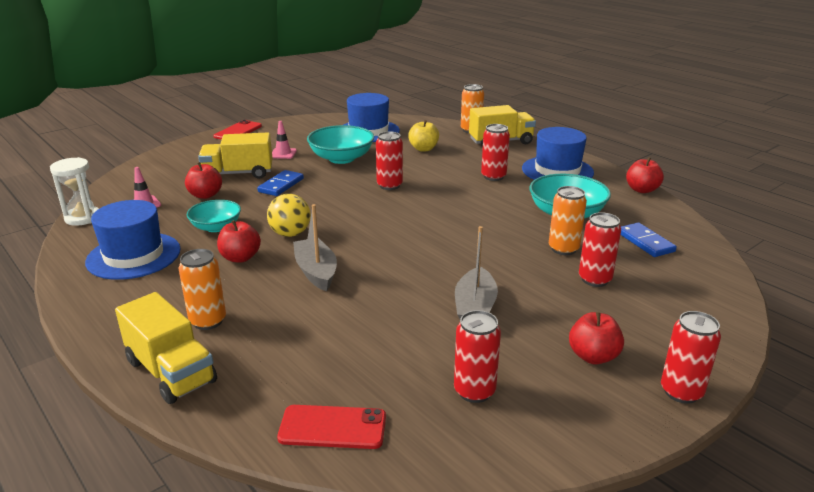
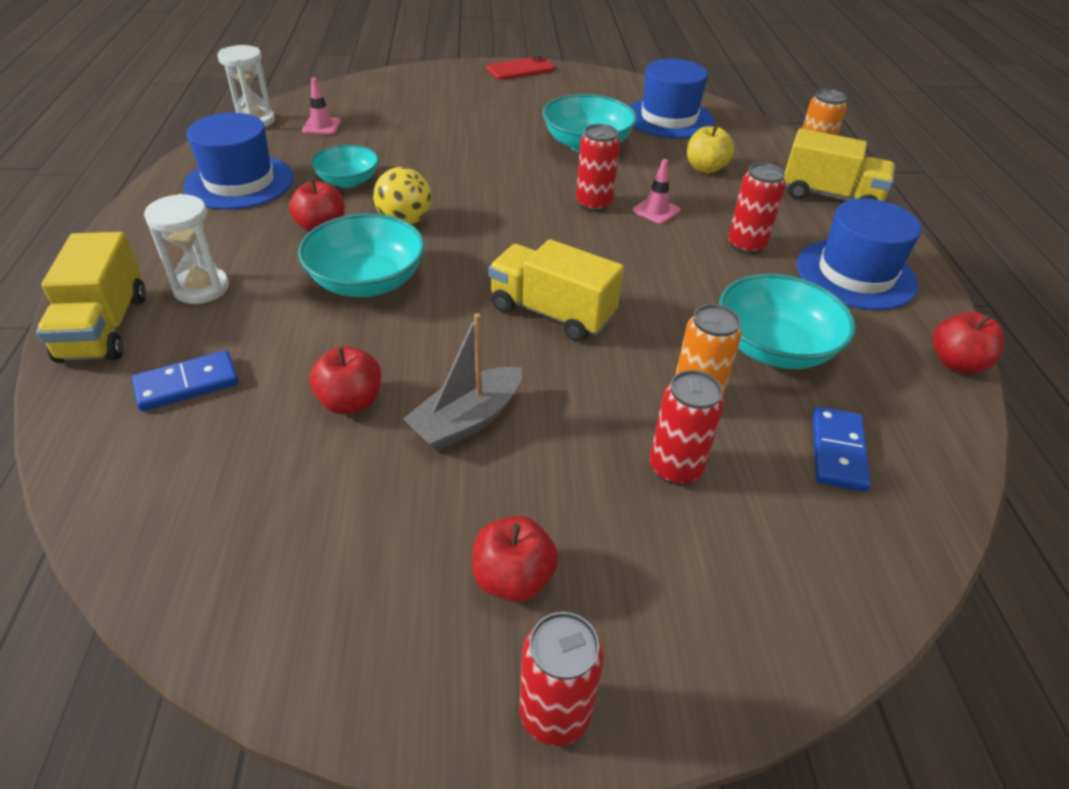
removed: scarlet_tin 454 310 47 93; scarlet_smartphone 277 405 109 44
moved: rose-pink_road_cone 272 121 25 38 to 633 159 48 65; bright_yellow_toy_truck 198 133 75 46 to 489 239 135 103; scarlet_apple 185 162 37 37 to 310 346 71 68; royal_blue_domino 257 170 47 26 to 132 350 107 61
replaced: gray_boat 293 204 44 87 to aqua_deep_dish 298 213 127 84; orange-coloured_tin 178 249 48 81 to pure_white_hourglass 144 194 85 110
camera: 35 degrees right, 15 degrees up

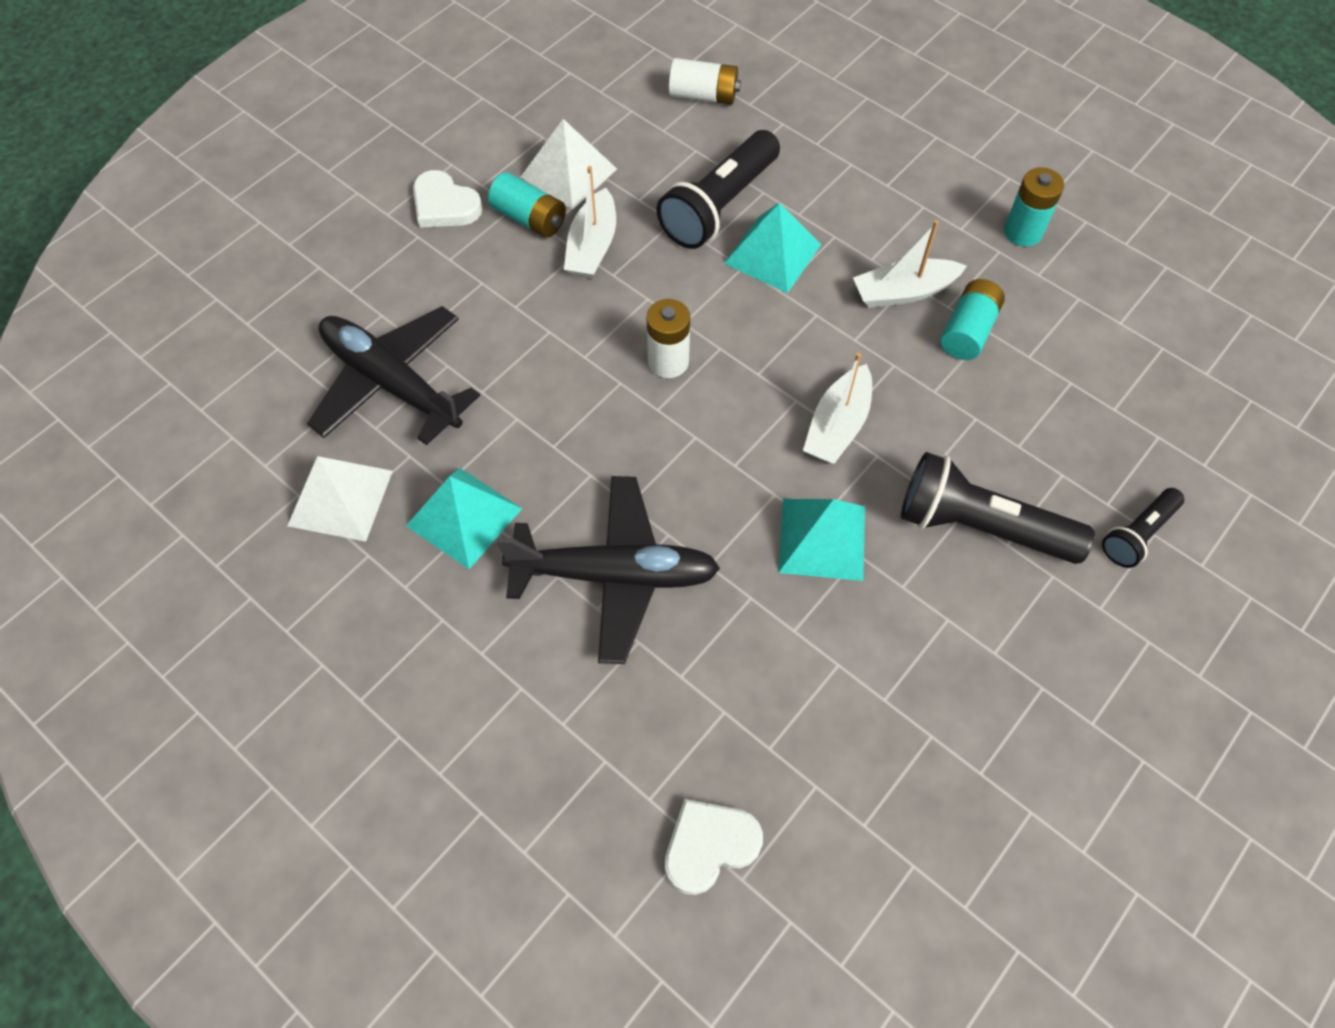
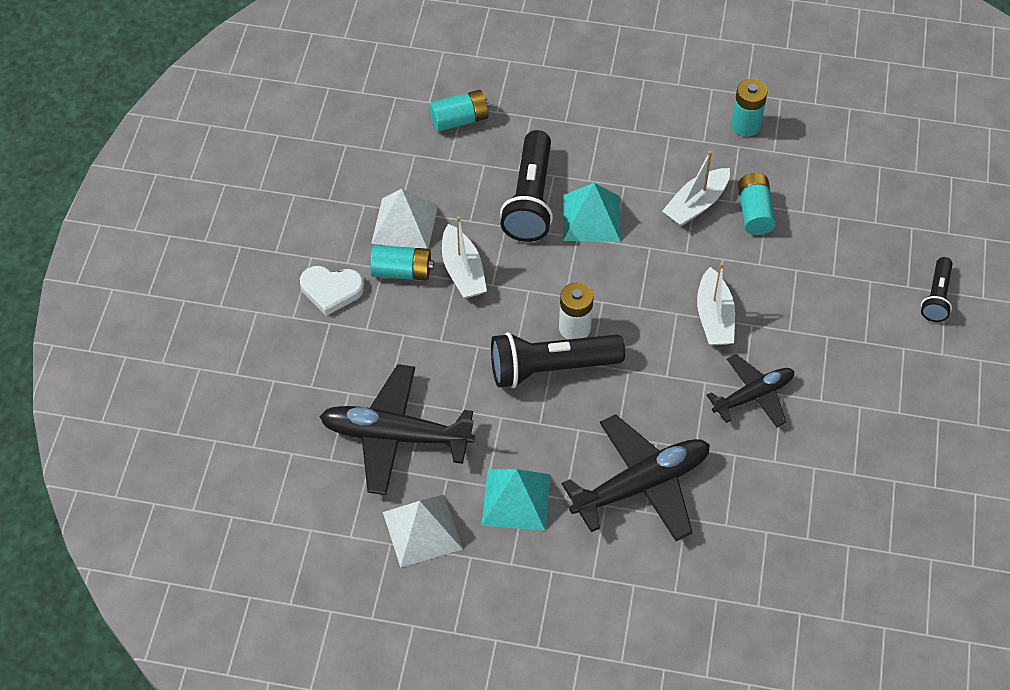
removed: pure_white_love_heart 665 799 98 96
moved: jet-black_flashlight 901 452 194 112 to 491 332 134 56
replaced: aqua_pyramid 778 499 87 82 to jet-black_aeroplane 707 354 87 73
recoloured: pure_white_power_cell 669 58 72 47 to aqua_power_cell 429 90 60 42
camera: 30 degrees left, 5 degrees down

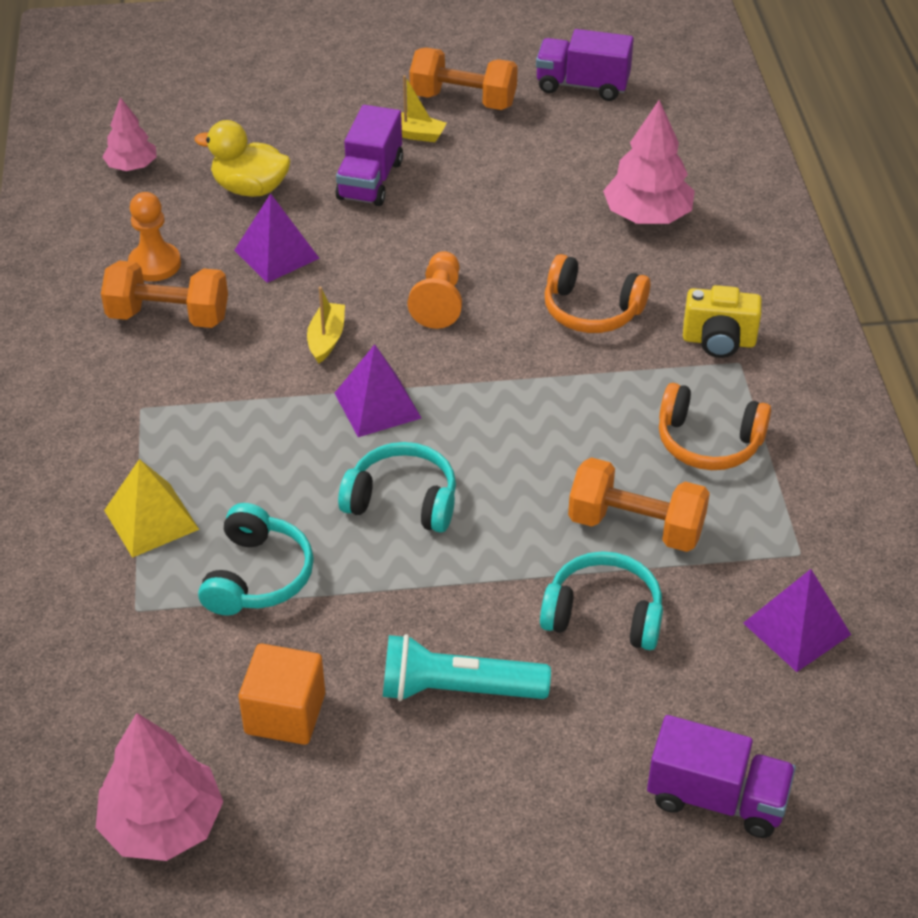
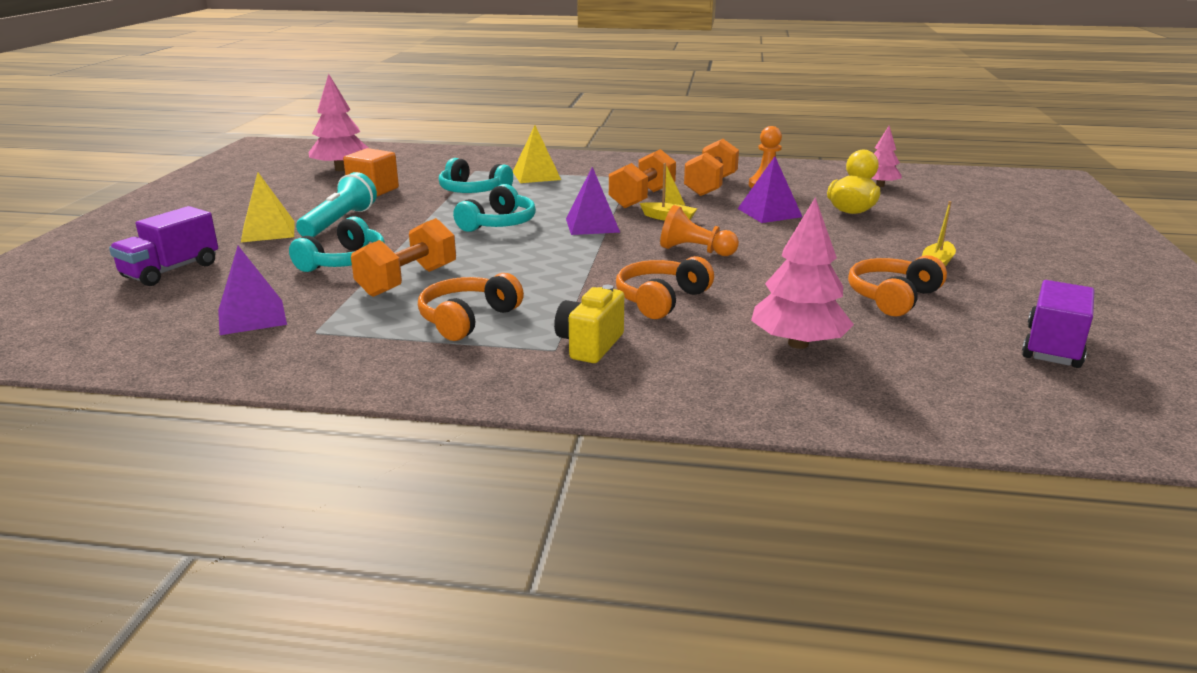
removed: purple_toy_truck 335 105 68 101
added: bright_yellow_pyramid 241 172 54 70; orange-coloured_headphones 848 255 99 62
moved: orange-coloured_dumbbell 409 47 109 63 to 609 149 67 59
camera: 105 degrees right, 20 degrees down

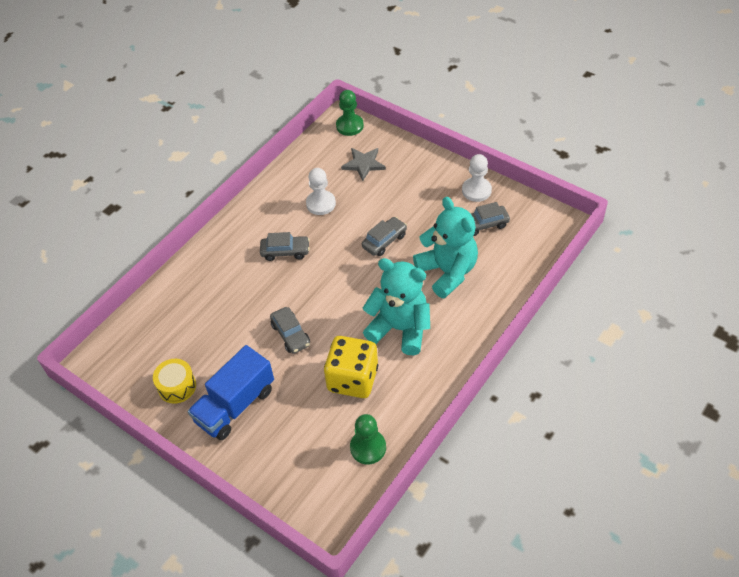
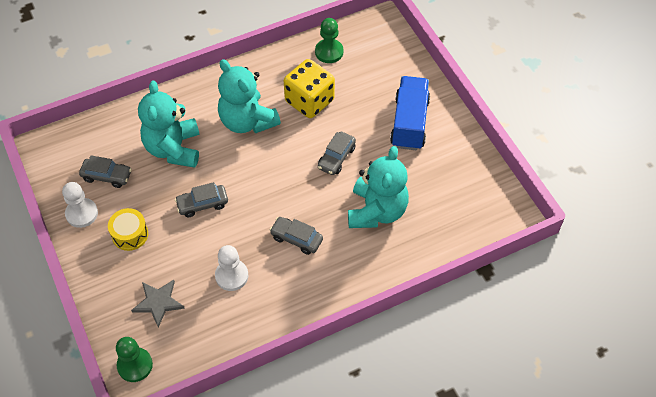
added: aqua_teddy 348 146 61 82
moved: bright_yellow_drum 153 359 43 45 to 108 208 40 43
turned: gray_toy_car 270 307 40 47 = 318 132 38 43 150 degrees counterclockwise; royal_blue_toy_truck 188 345 86 95 = 390 76 40 74 60 degrees counterclockwise
camera: 155 degrees left, 5 degrees up

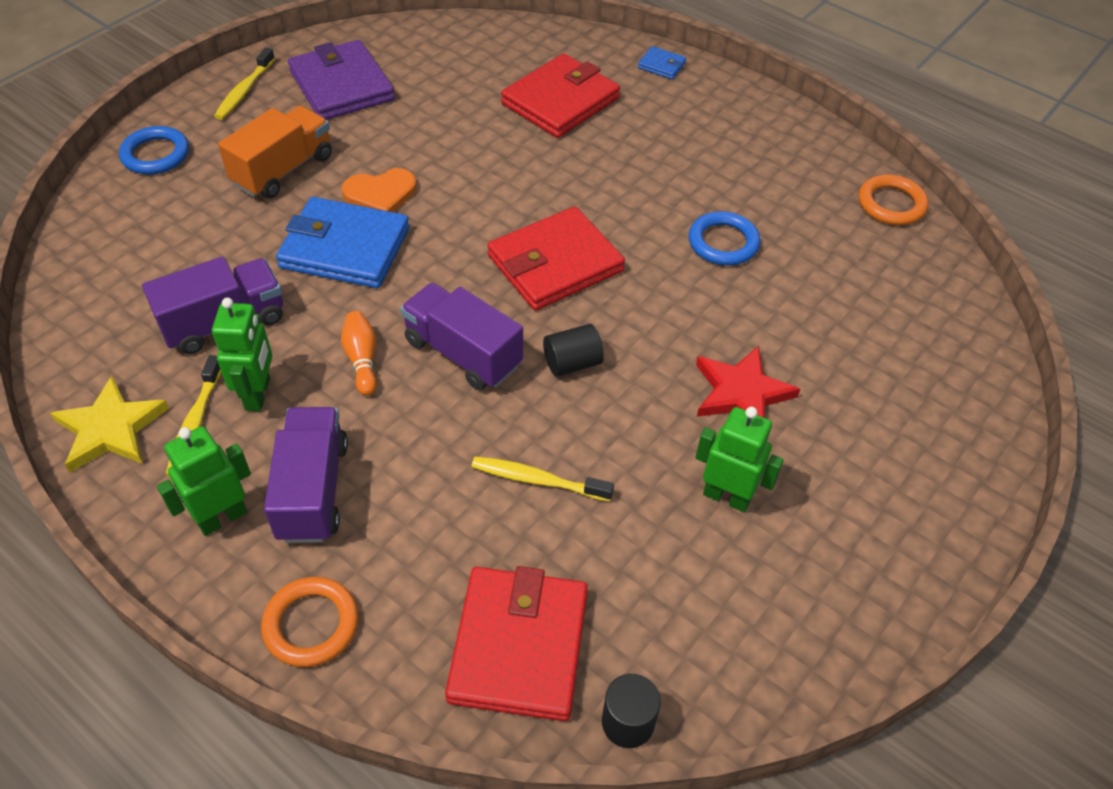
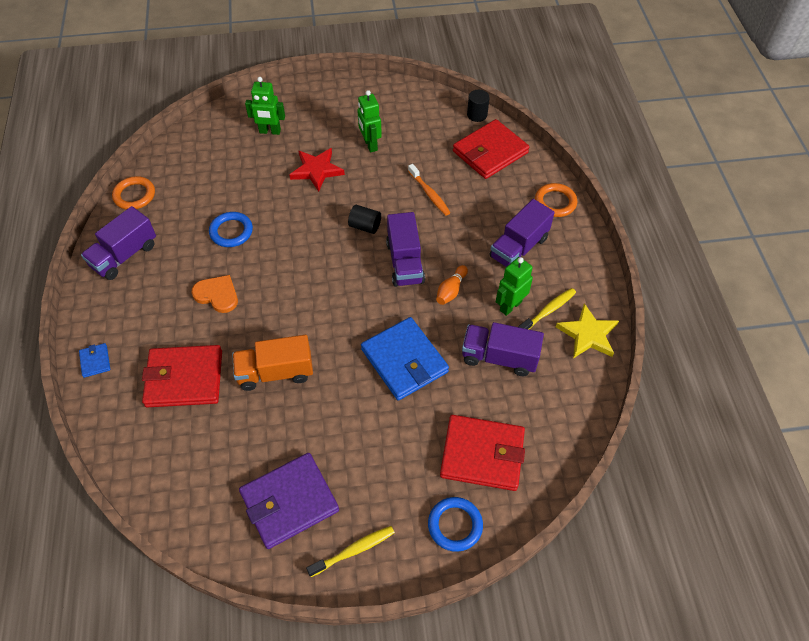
added: purple_toy_truck 81 206 75 74
moved: orange-coloured_toy_truck 218 106 114 92 to 232 335 81 56; orange-coloured_love_heart 342 168 75 44 to 192 275 46 38; scarlet_card_wallet 487 207 138 104 to 440 415 85 76; emerald_toy_robot 157 426 94 110 to 245 77 40 58
recoloured: bright_yellow_dental_brush 471 456 143 46 to orange-coloured_dental_brush 408 164 43 52
turned: purple_card_wallet 288 40 107 80 = 239 453 100 96 45 degrees clockwise
camera: 135 degrees left, 5 degrees up

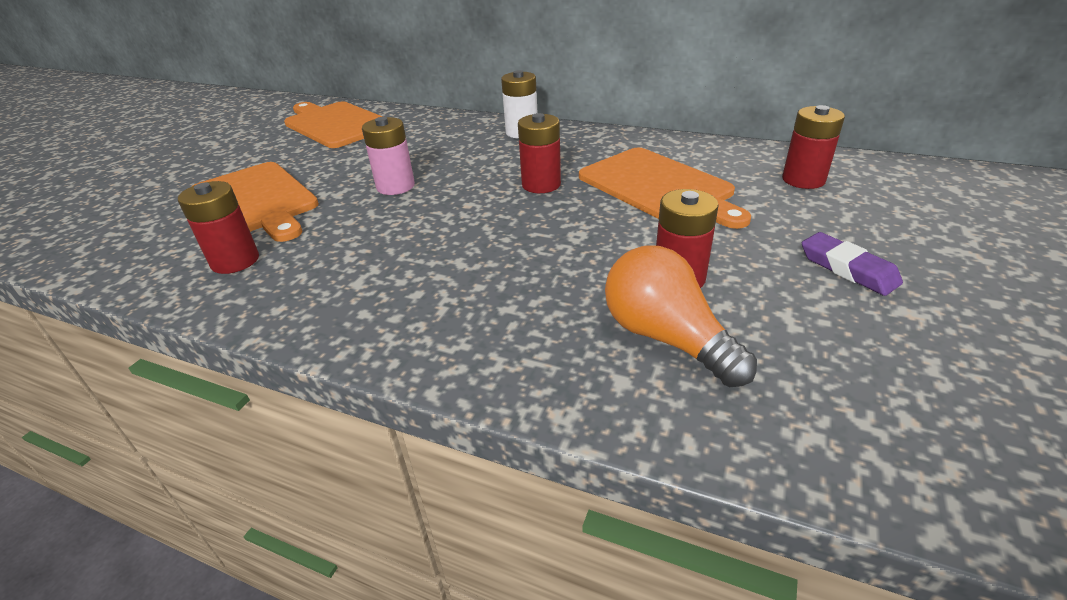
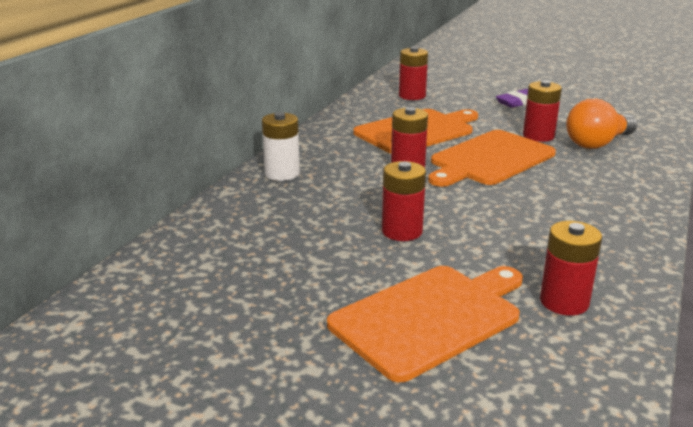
moved: orange-coloured_chopping_board 284 102 99 46 to 428 130 128 57
recoloured: rose-pink_power_cell 362 117 53 78 to scarlet_power_cell 382 161 44 80
camera: 90 degrees left, 10 degrees down

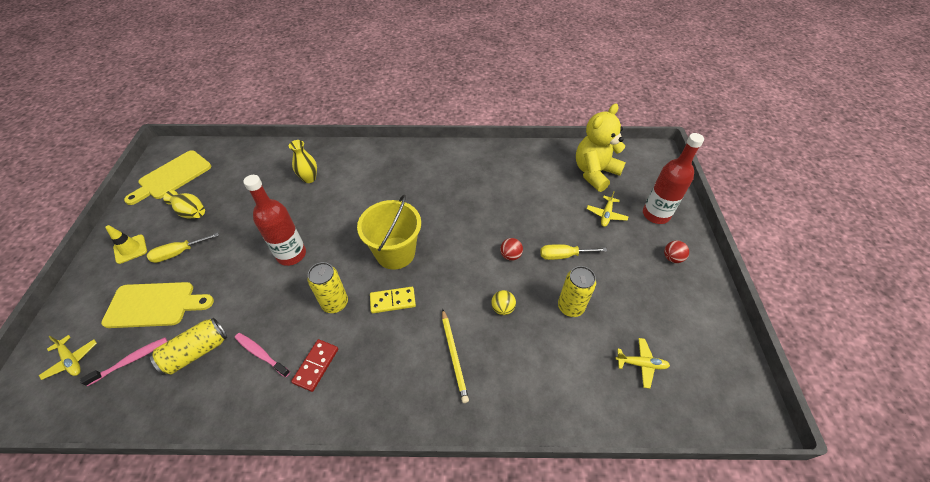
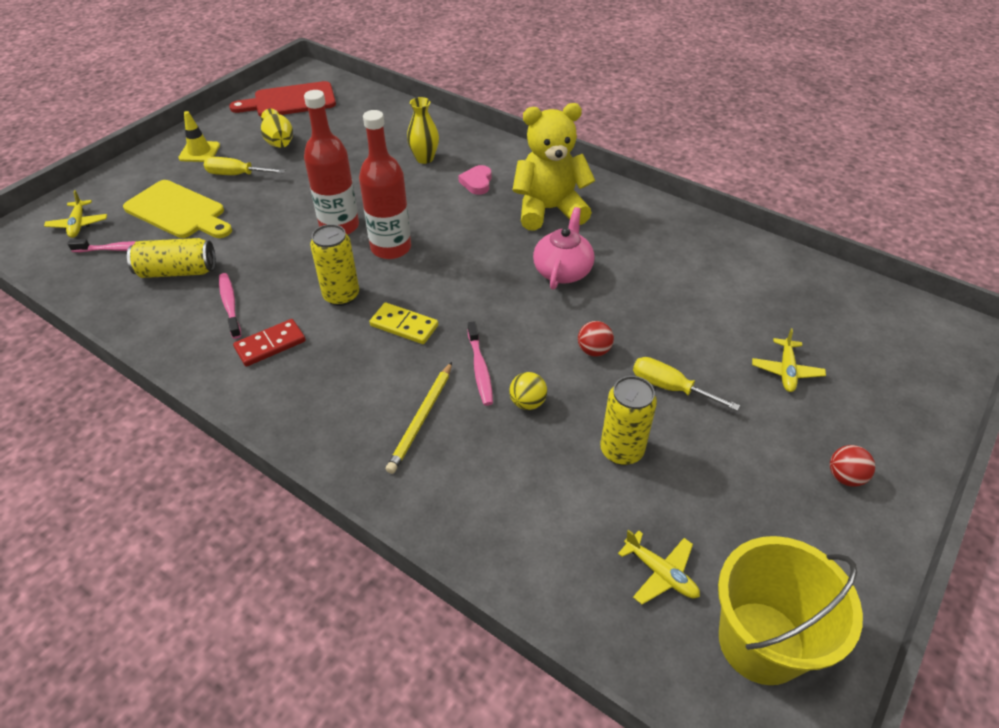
added: rose-pink_love_heart 458 165 34 30; rose-pink_tea_pot 533 207 62 83; rose-pink_dental_brush 468 321 25 85
moved: bright_yellow_teddy 576 104 50 88 to 512 103 83 128; scarlet_drink_bottle 643 133 61 91 to 359 110 52 149; bright_yellow_sand_bucket 357 195 64 75 to 718 536 145 149
recoloured: bright_yellow_chopping_board 124 150 87 55 to scarlet_chopping_board 229 81 107 36
turned: bright_yellow_aeroplane 587 191 41 36 = 752 328 74 64 45 degrees counterclockwise
camera: 35 degrees right, 5 degrees down

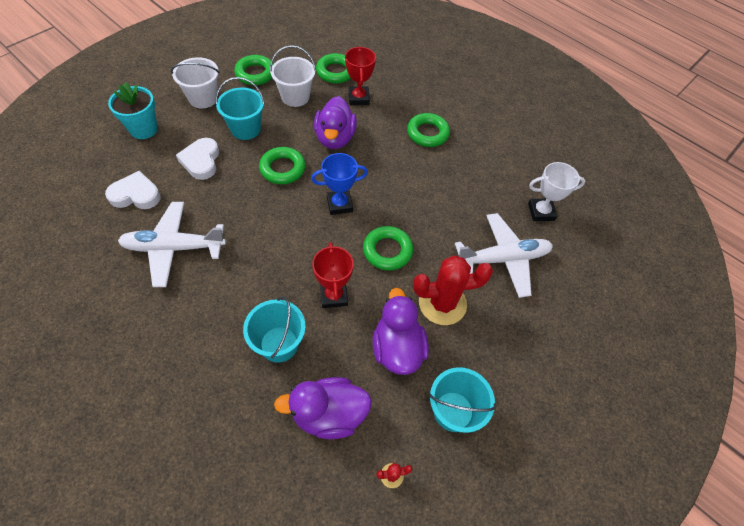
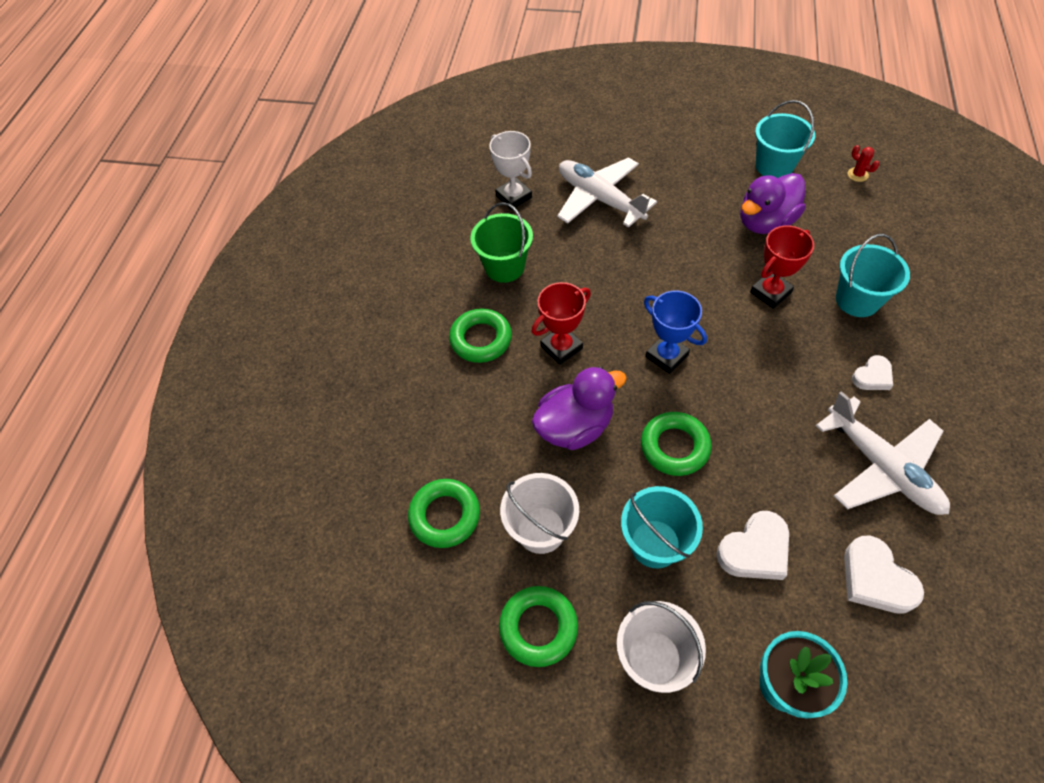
removed: emerald_torus 363 226 50 44; scarlet_cactus 413 255 80 70; purple_duck 274 377 98 62
added: emerald_sand_bucket 470 202 63 81; pure_white_love_heart 852 355 41 35
moved: scarlet_trophy 345 47 31 58 to 532 282 59 83
camera: 115 degrees left, 0 degrees up

